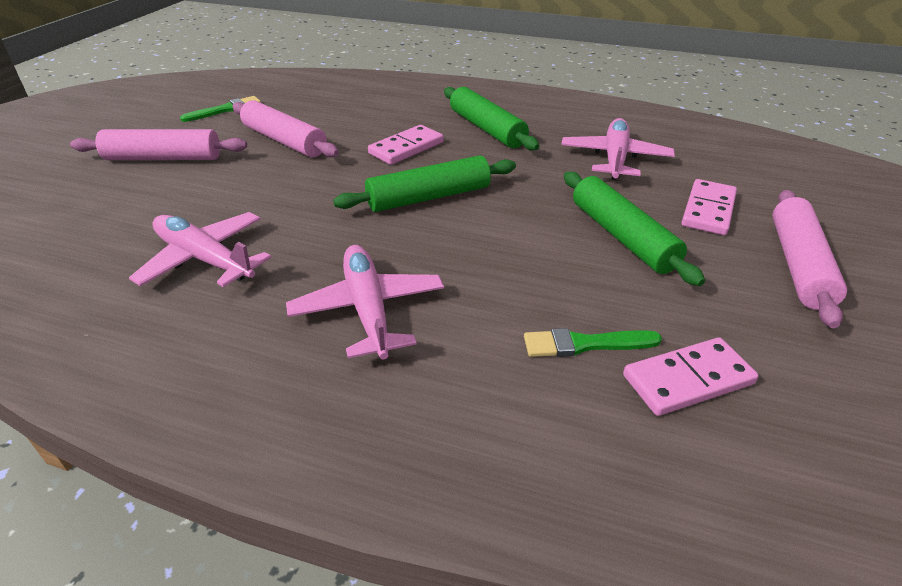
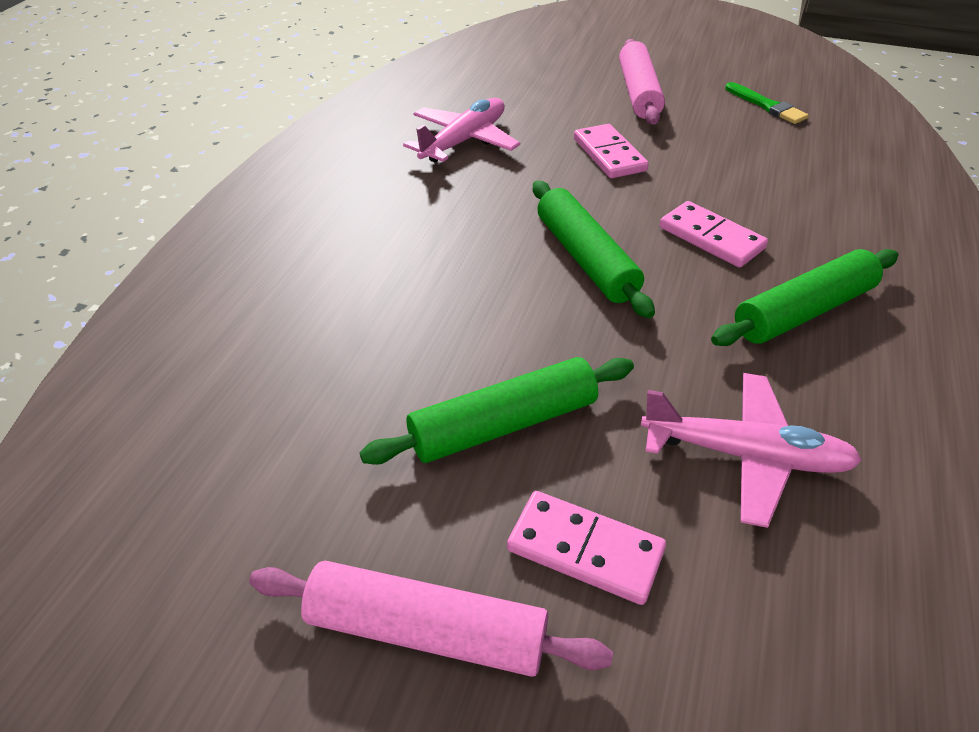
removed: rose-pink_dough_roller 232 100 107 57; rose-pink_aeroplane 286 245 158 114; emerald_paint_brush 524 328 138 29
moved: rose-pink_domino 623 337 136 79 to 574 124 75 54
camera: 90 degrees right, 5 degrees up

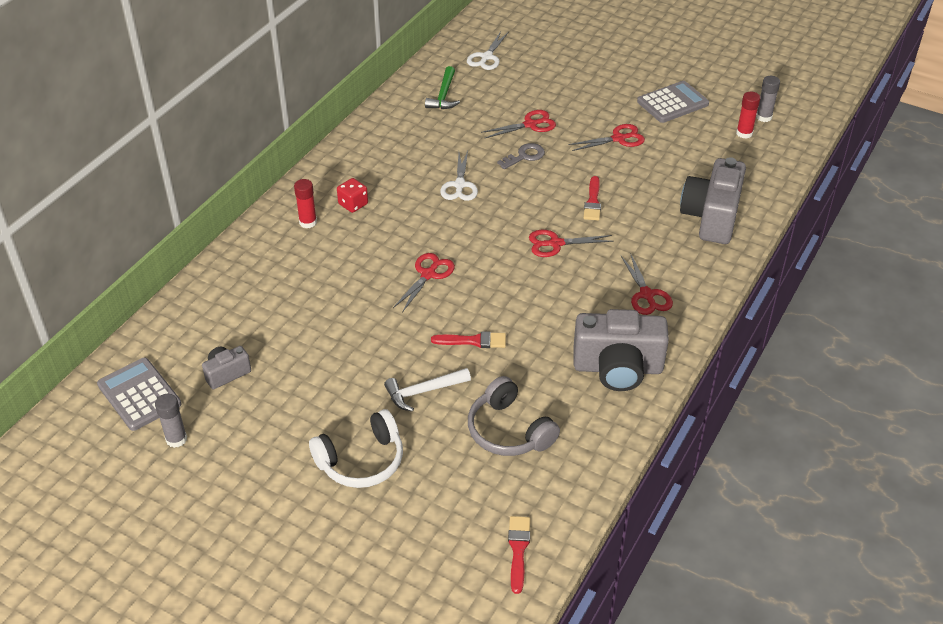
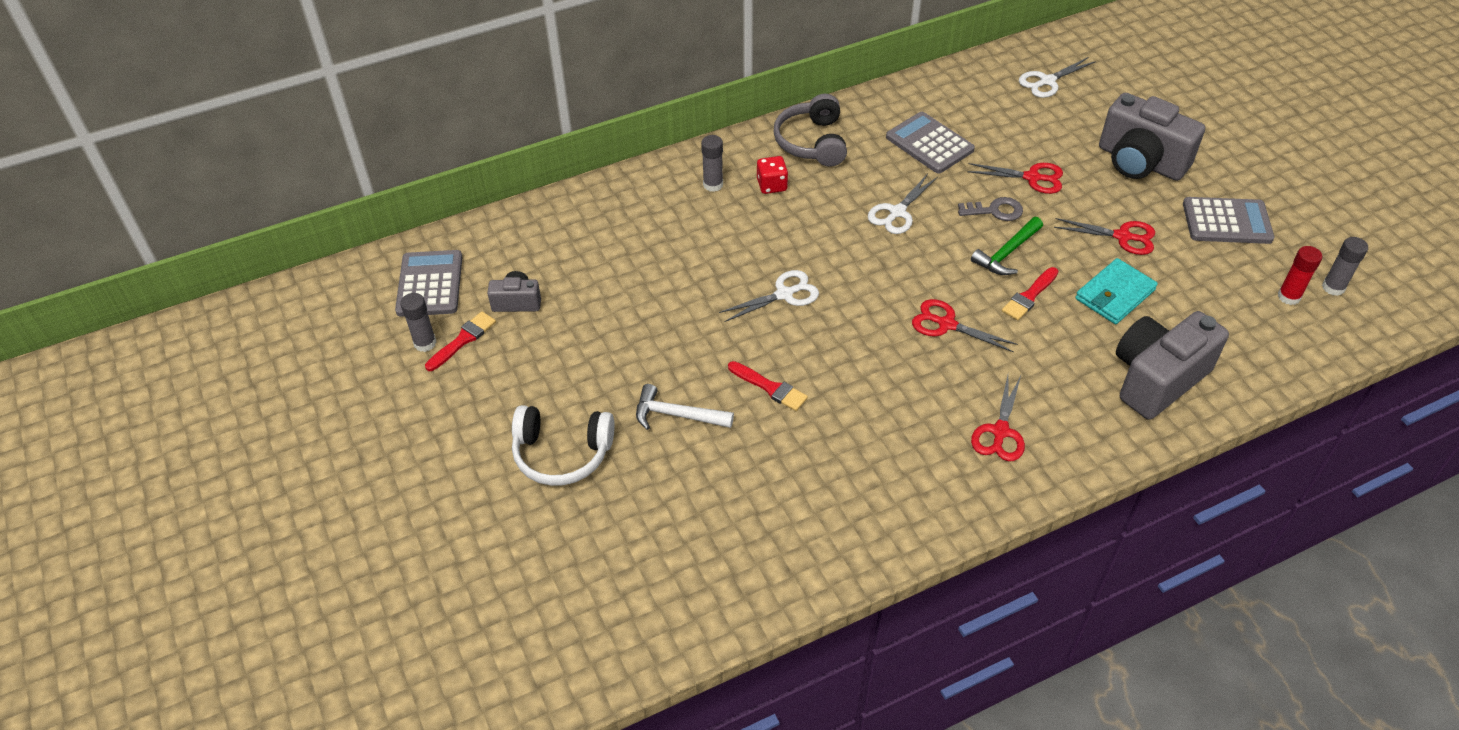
added: gray_calculator 886 112 89 62; aqua_card_wallet 1075 258 83 66
moved: emerald_claw_hammer 425 66 35 43 to 971 217 72 58; gray_camera 573 309 96 82 to 1099 93 106 88; gray_headphones 468 376 92 80 to 774 94 73 73; scarlet_paint_brush 508 516 22 78 to 425 311 71 60
recoloured: scarlet_stick_of_glue 294 179 23 49 to gray_stick_of_glue 701 135 22 57; scarlet_pair_of_scissors 393 253 62 59 to pure_white_pair_of_scissors 719 270 100 52
camera: 35 degrees right, 5 degrees up

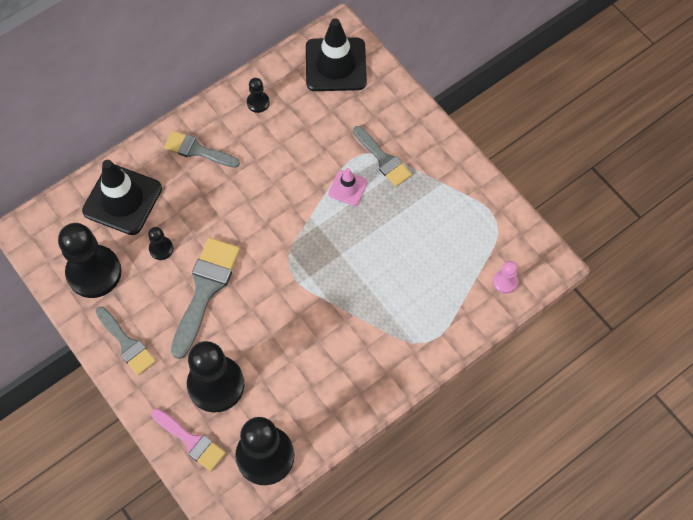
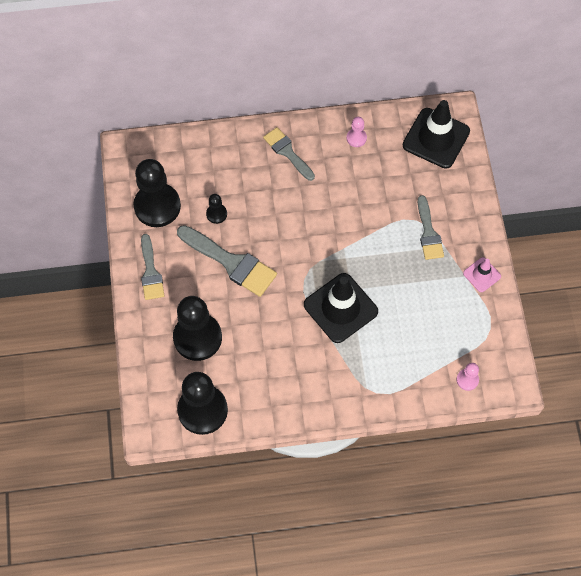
removed: rose-pink_paint_brush 151 408 75 63
moved: jet-black_road_cone 82 160 80 75 to 304 273 74 70; rose-pink_road_cone 328 168 39 38 to 463 257 38 35
recoloured: jet-black_pawn 247 78 23 35 to rose-pink_pawn 346 117 21 30
turned: gray_paint_brush 171 238 69 121 = 177 225 100 72 75 degrees clockwise
camera: 30 degrees right, 0 degrees up

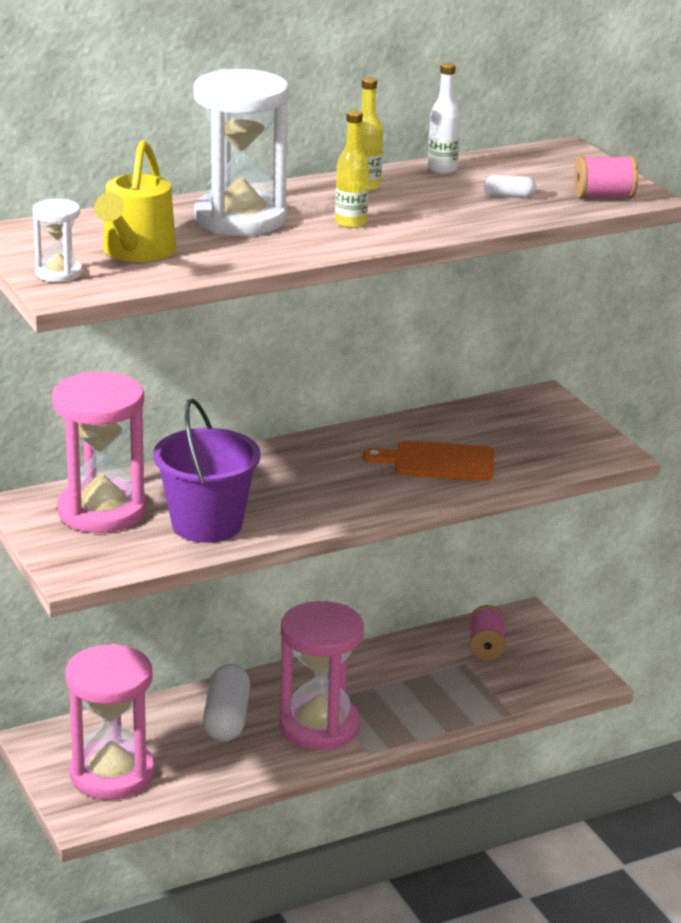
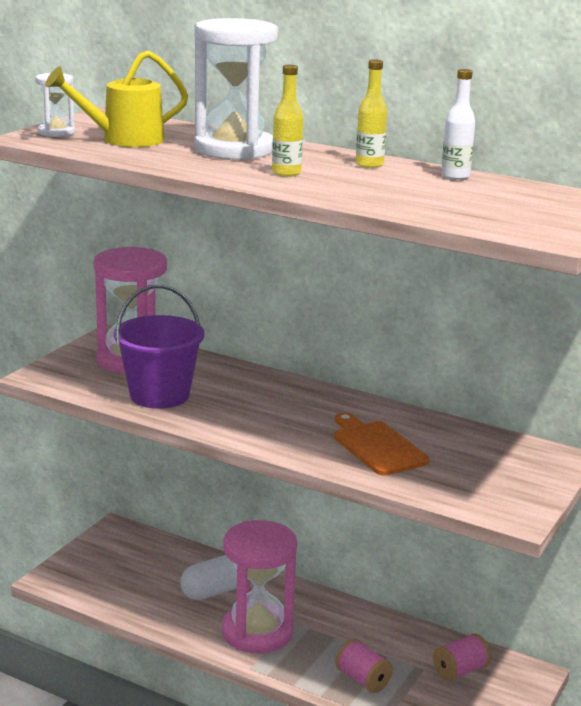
removed: pure_white_pill_shape 484 175 52 23; rose-pink_hourglass 65 644 89 156
moved: rose-pink_reel_of_thread 574 155 64 43 to 335 639 58 54
camera: 55 degrees right, 5 degrees down

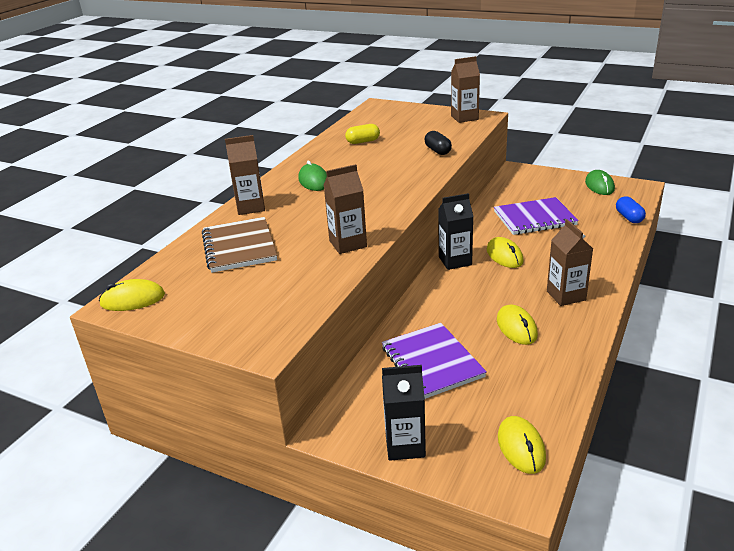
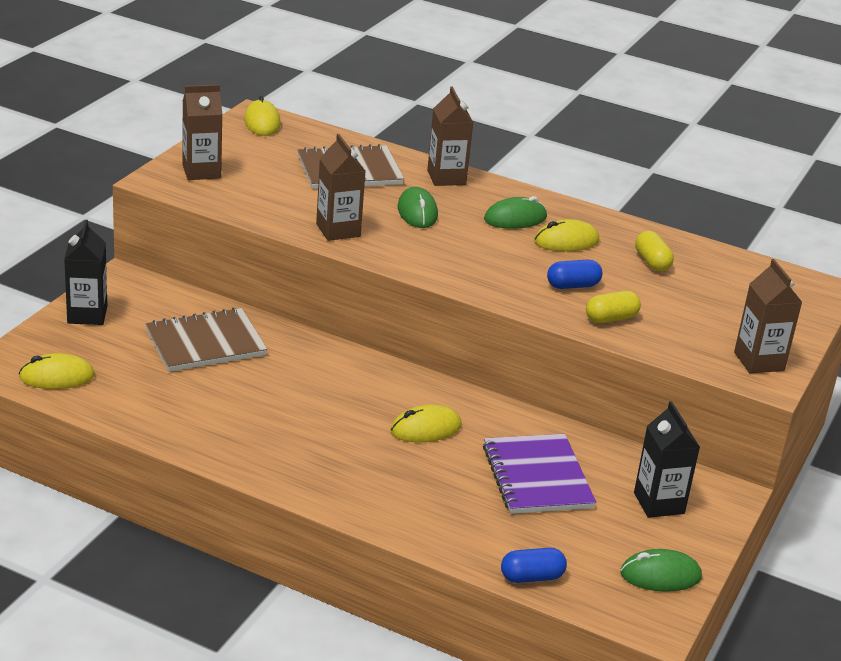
added: emerald_mouse 397 187 41 41; royal_blue_pill_shape 547 260 56 29
moved: jet-black_milk_carton 438 193 36 77 to 634 401 66 117; russet_milk_carton 547 219 46 87 to 183 84 40 96; bright_yellow_mouse 497 304 41 41 to 534 219 65 32
recoloured: jet-black_pill_shape 425 131 27 24 to bright_yellow_pill_shape 586 291 55 32; purple_exercise_book 382 323 105 76 to russet_exercise_book 146 307 121 65
camera: 85 degrees right, 0 degrees up

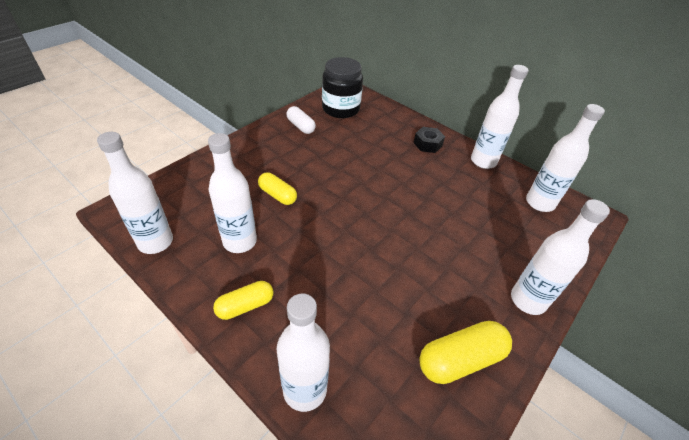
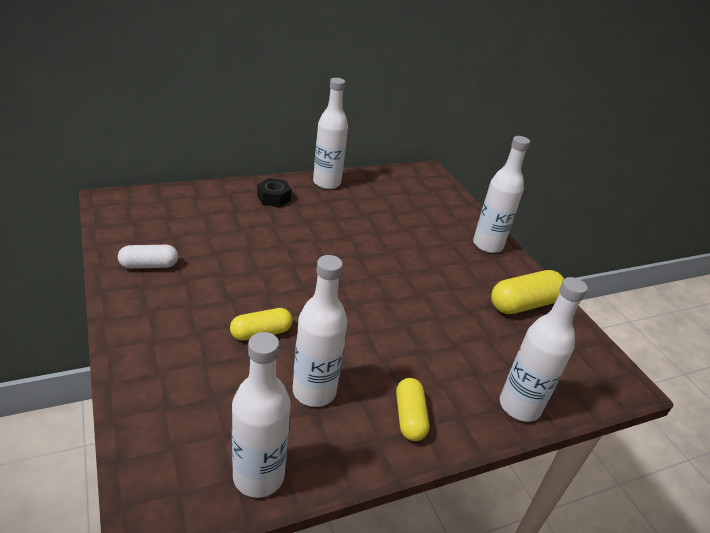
removed: jet-black_jar 322 57 41 61; pure_white_drink_bottle 526 104 79 108
turned: bright_yellow_pill_shape 419 321 93 63 = 491 270 73 44 60 degrees clockwise
camera: 65 degrees left, 10 degrees down

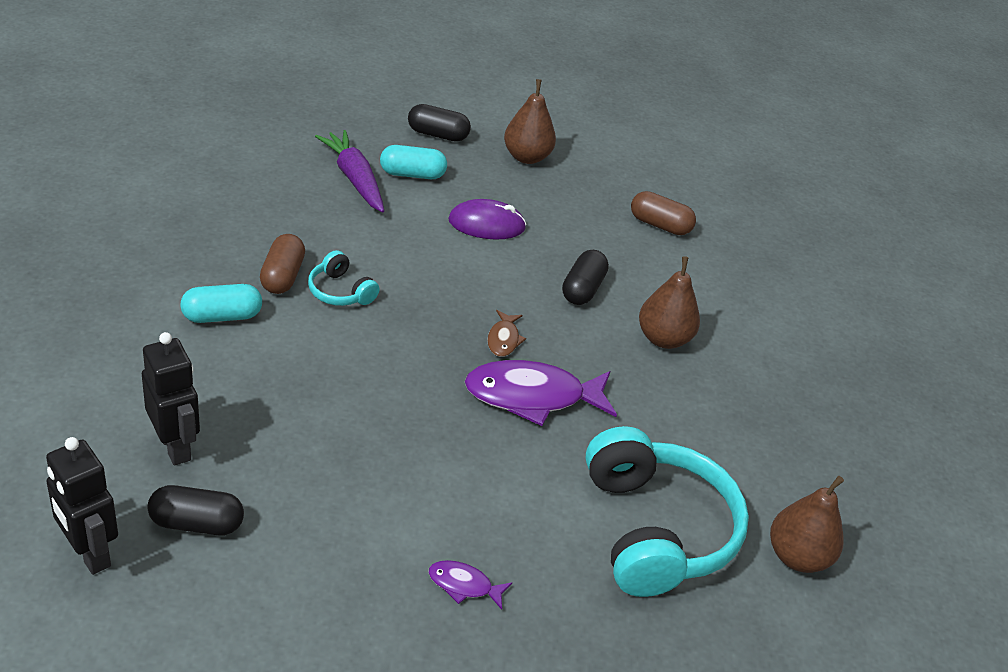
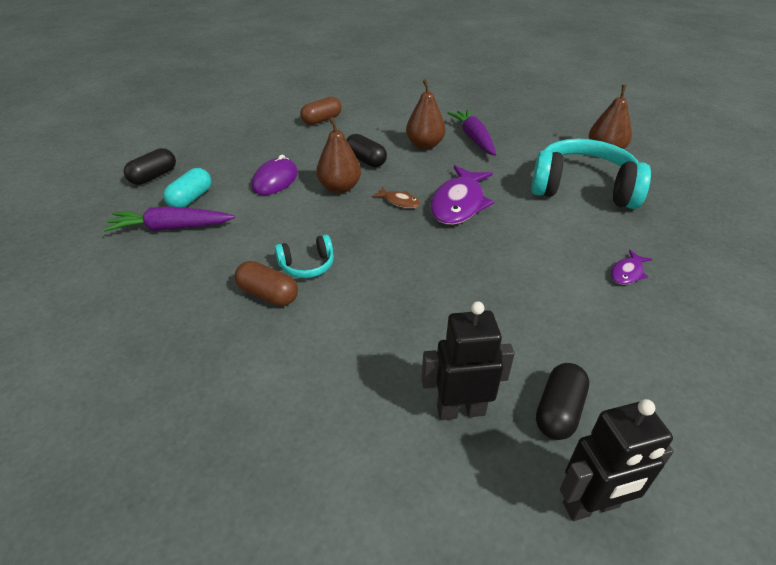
removed: aqua_pill_shape 180 284 82 39
added: purple_root_vegetable 447 109 49 47
moved: russet_pear_fruit 504 79 52 85 to 316 117 45 76
camera: 60 degrees left, 0 degrees up

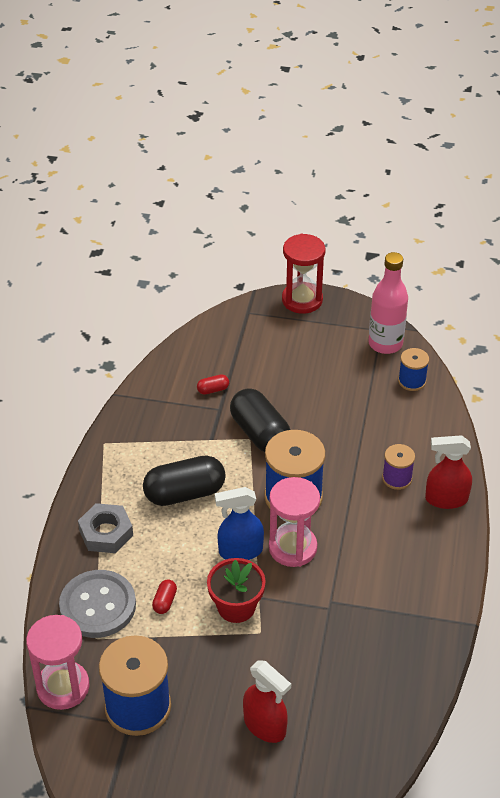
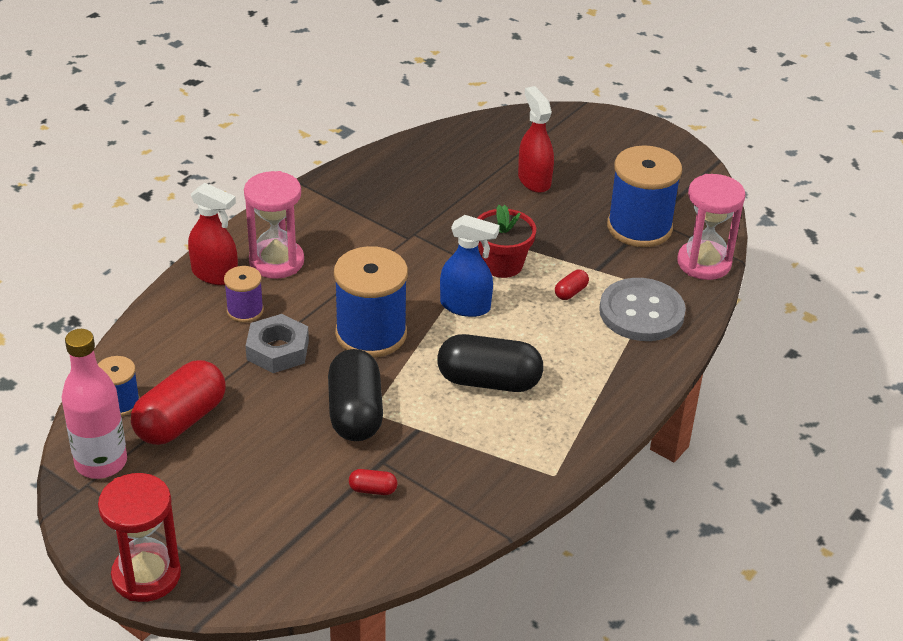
added: scarlet_pill_shape 131 360 95 85
moved: rose-pink_hourglass 269 477 51 90 to 244 171 60 108; gray_hex_nut 78 503 55 50 to 245 314 64 59
camera: 155 degrees left, 5 degrees down

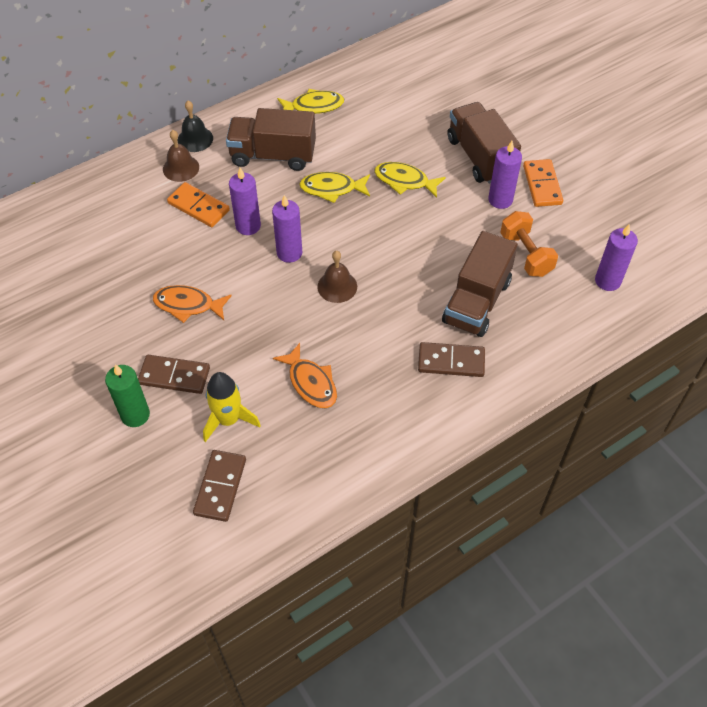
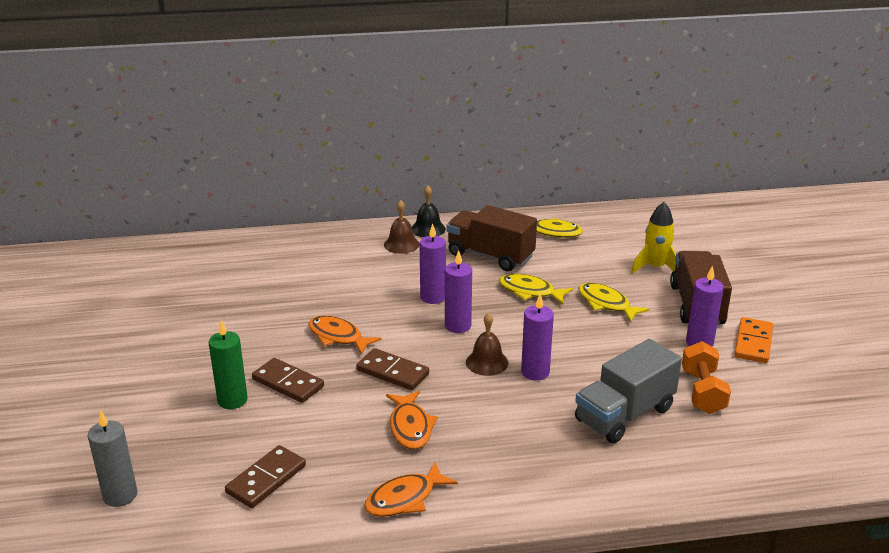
removed: orange-coloured_domino 167 182 63 45
added: gray_wax_candle 88 410 49 97; orange-coloured_fish_figure 364 461 94 56
moved: purple_wax_candle 595 224 43 67 to 521 294 33 87; russet_domino 418 342 67 35 to 356 348 73 42; bright_yellow_toy_rocket 203 372 58 70 to 631 202 45 72
recoloured: russet_toy_truck 442 231 76 106 to gray_toy_truck 575 339 107 104
camera: 25 degrees right, 25 degrees down

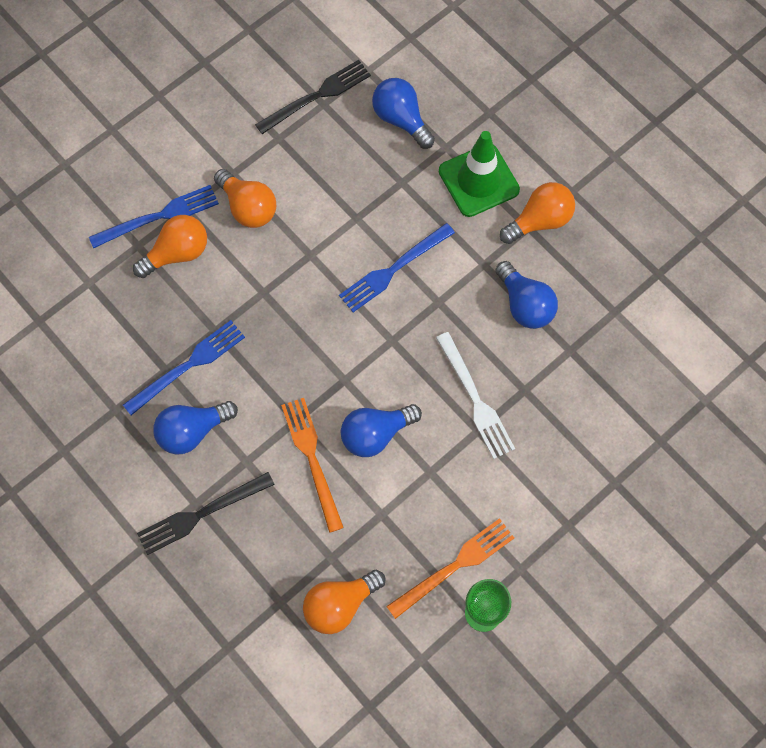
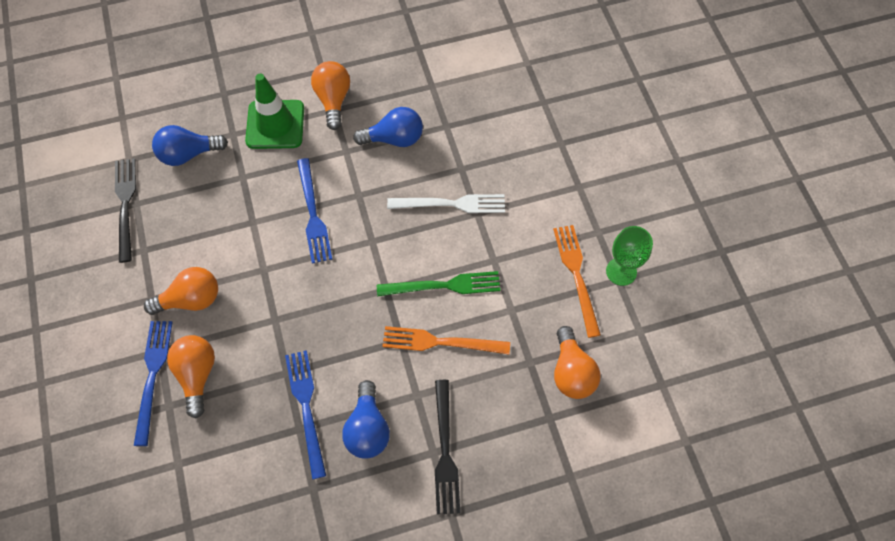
replaced: royal_blue_bulb 341 404 81 53 to emerald_dinner_fork 377 271 123 25
camera: 65 degrees left, 5 degrees down

